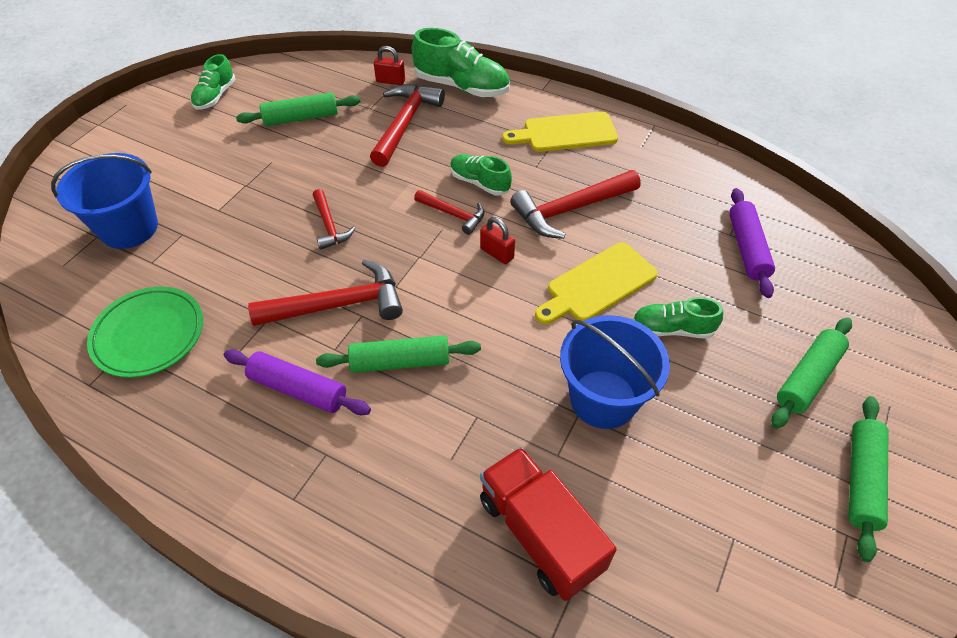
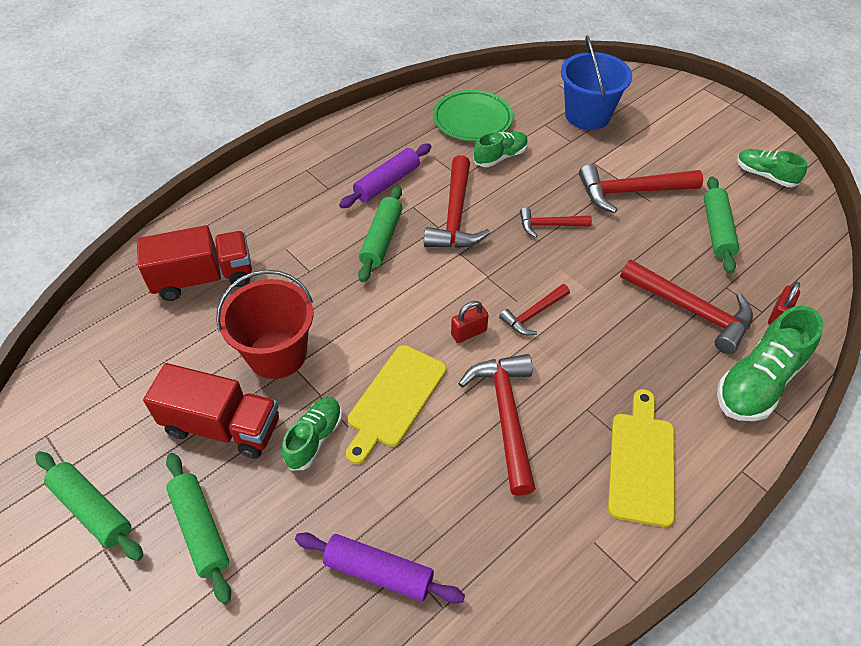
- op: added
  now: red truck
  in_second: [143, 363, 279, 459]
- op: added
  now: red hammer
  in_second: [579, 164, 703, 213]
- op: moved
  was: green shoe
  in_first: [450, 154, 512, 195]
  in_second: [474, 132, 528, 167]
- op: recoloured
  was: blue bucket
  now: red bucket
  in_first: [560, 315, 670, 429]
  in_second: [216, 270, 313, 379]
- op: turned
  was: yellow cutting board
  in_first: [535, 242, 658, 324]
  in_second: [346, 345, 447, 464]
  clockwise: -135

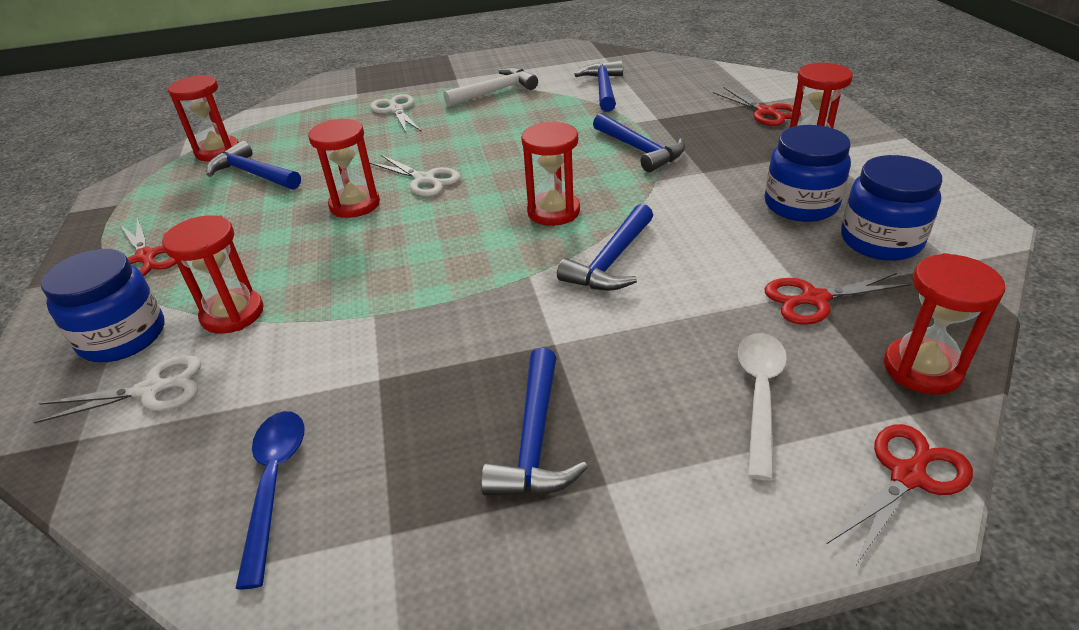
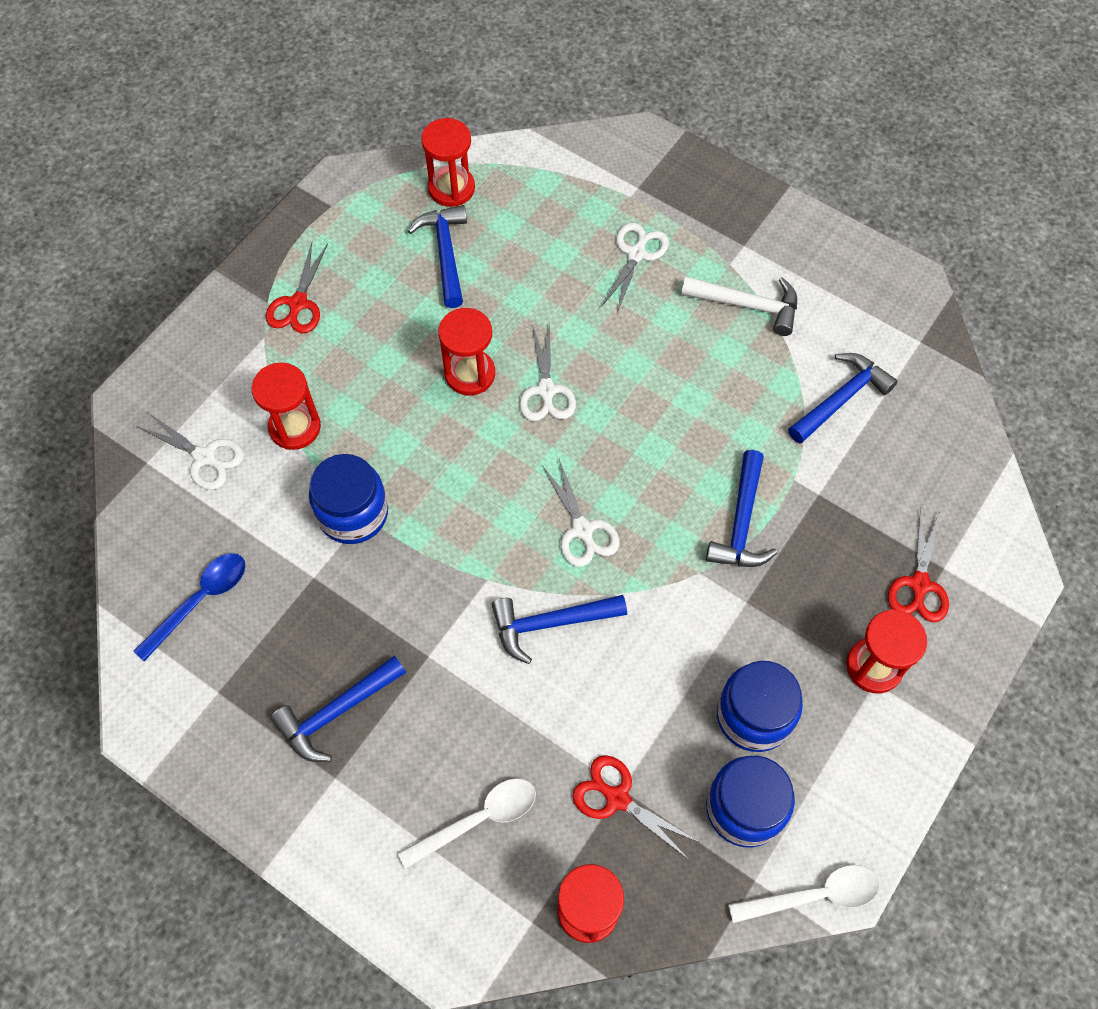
- op: removed
  was: red scissors
  in_first: [827, 424, 973, 567]
- op: added
  now: white spoon
  in_second: [728, 865, 880, 923]
- op: moved
  was: blue jar
  in_first: [41, 249, 164, 362]
  in_second: [309, 454, 388, 544]
- op: replaced
  was: red hourglass
  now: white scissors
  in_first: [521, 121, 580, 226]
  in_second: [542, 459, 620, 567]

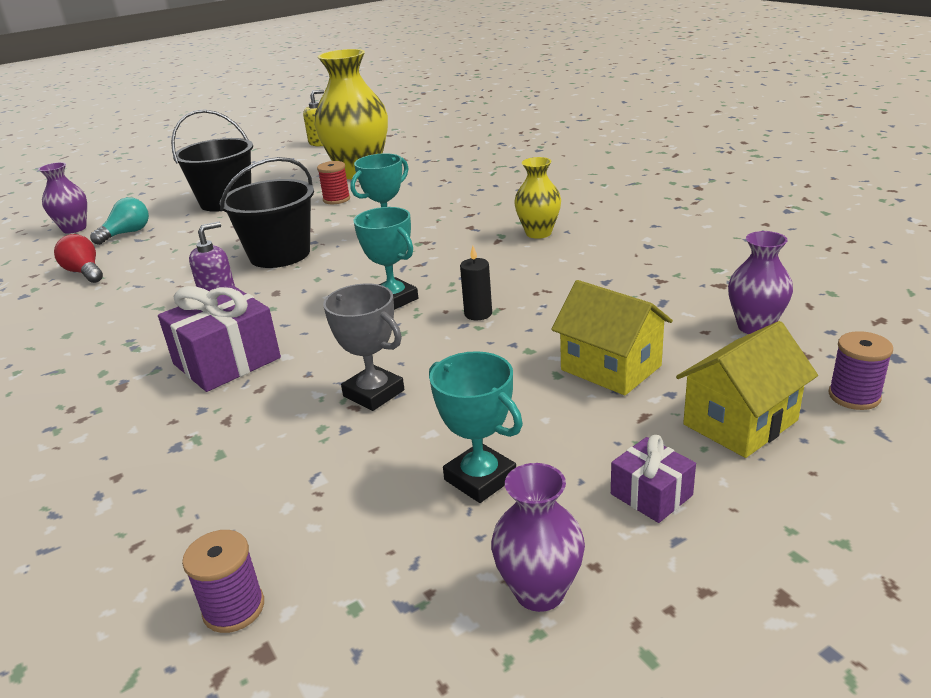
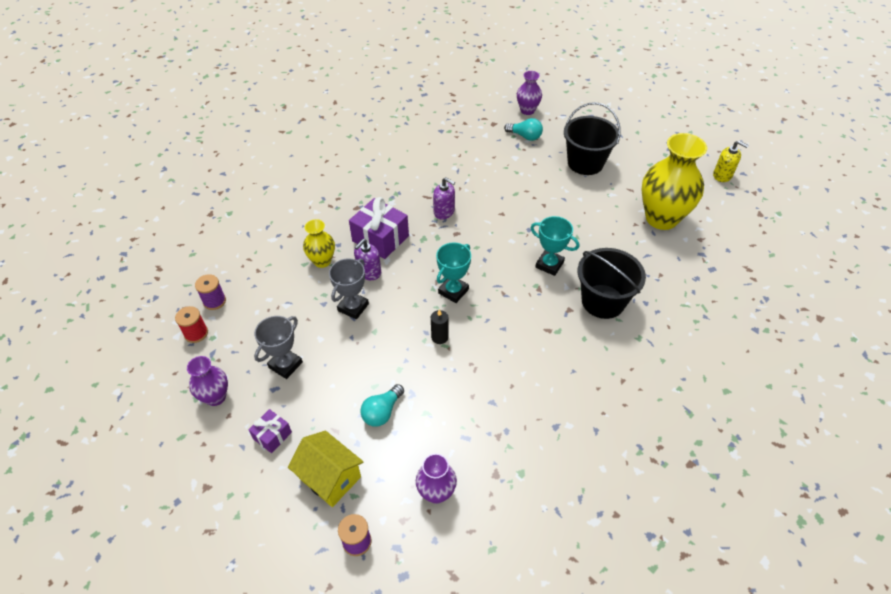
- op: removed
  was: red light bulb
  in_first: [54, 234, 103, 283]
- op: added
  now: purple soap dispenser
  in_second: [354, 239, 381, 280]
- op: moved
  was: black bucket
  in_first: [220, 157, 314, 268]
  in_second: [578, 248, 646, 319]
- op: moved
  was: red spool
  in_first: [317, 161, 350, 204]
  in_second: [175, 306, 208, 343]
- op: moved
  was: yellow vase
  in_first: [514, 157, 561, 239]
  in_second: [303, 219, 335, 268]
- op: replaced
  was: yellow house
  now: turquoise light bulb
  in_first: [551, 280, 673, 395]
  in_second: [360, 384, 404, 427]
- op: recoloured
  was: turquoise trophy
  now: grey trophy
  in_first: [429, 351, 523, 503]
  in_second: [254, 316, 303, 379]

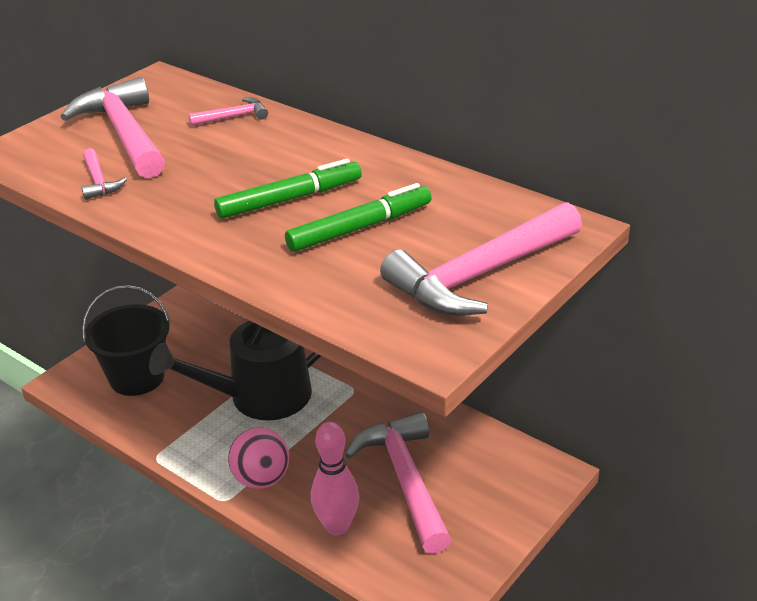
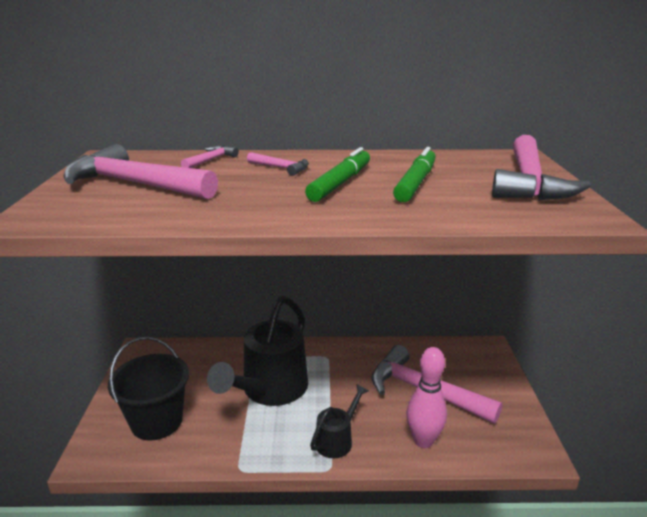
- op: moved
  was: pink hammer
  in_first: [81, 148, 127, 200]
  in_second: [247, 152, 309, 176]
- op: replaced
  was: pink ball
  now: black watering can
  in_first: [228, 427, 289, 489]
  in_second: [310, 384, 368, 459]

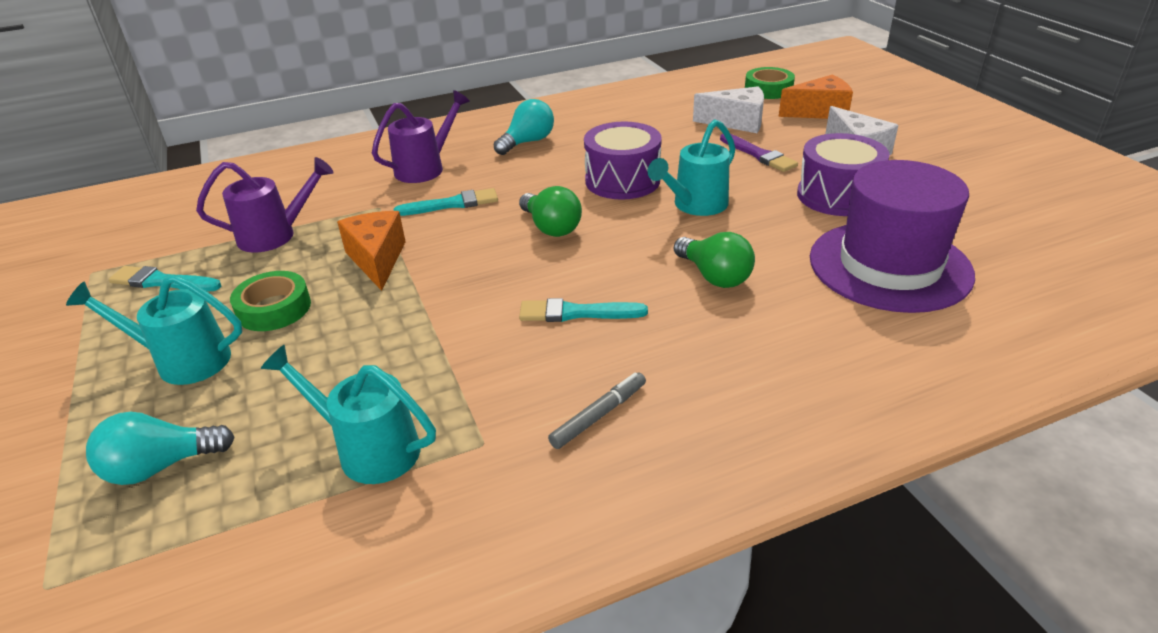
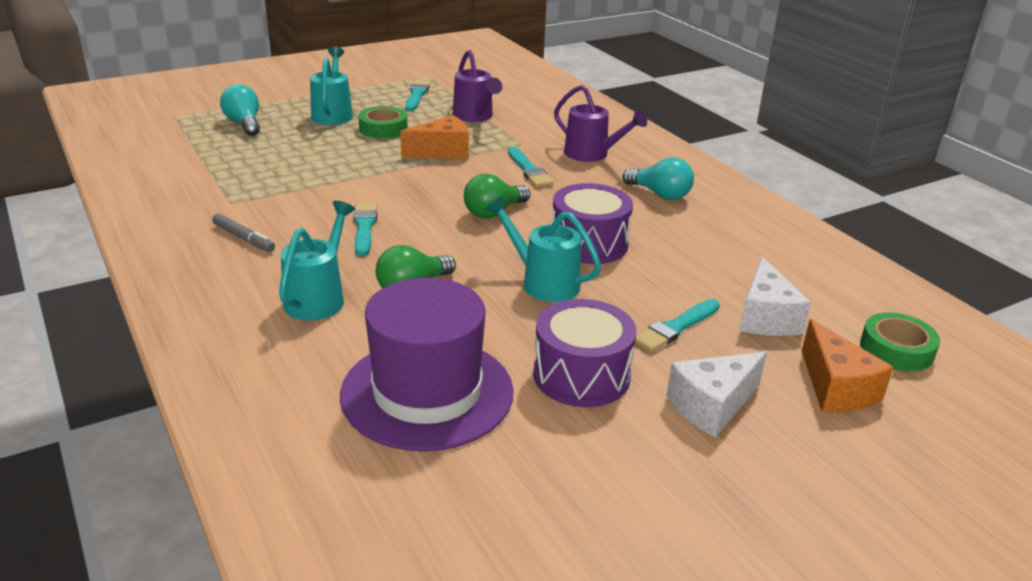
- op: moved
  was: turquoise watering can
  in_first: [261, 345, 436, 484]
  in_second: [279, 201, 355, 321]
- op: recoloured
  was: purple brush
  now: turquoise brush
  in_first: [720, 134, 798, 172]
  in_second: [635, 299, 720, 352]

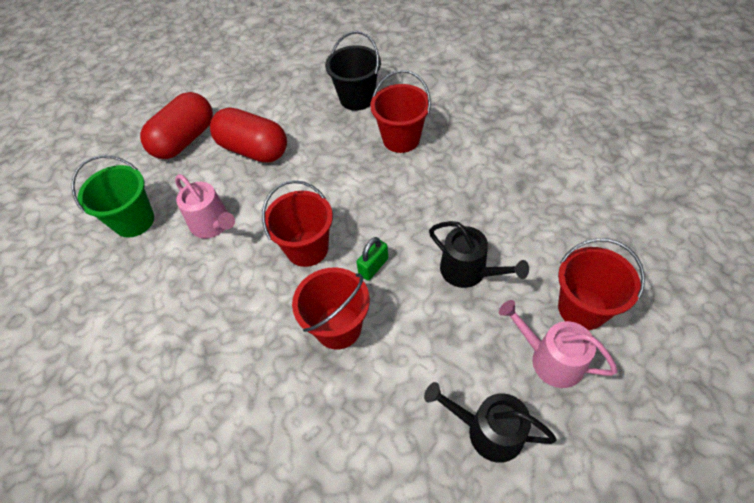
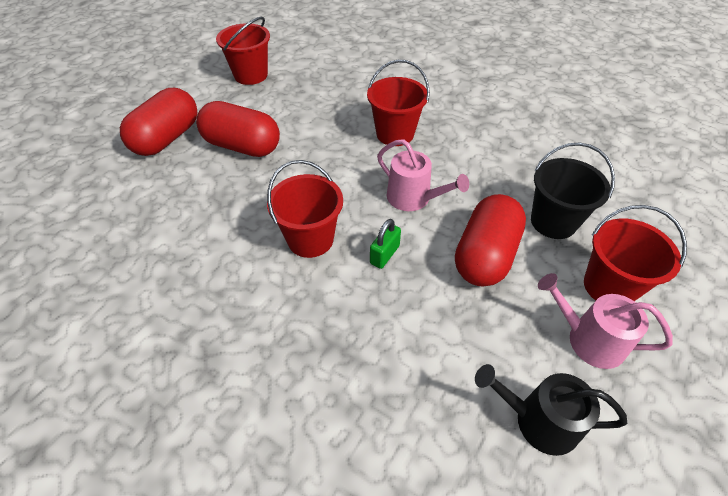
- op: removed
  was: green bucket
  in_first: [71, 155, 154, 238]
- op: moved
  was: pink watering can
  in_first: [175, 174, 235, 239]
  in_second: [377, 139, 469, 211]
- op: moved
  was: red bucket
  in_first: [292, 267, 370, 350]
  in_second: [216, 17, 270, 85]
- op: moved
  was: black bucket
  in_first: [325, 31, 381, 111]
  in_second: [531, 142, 615, 239]
- op: replaced
  was: black watering can
  now: red capsule
  in_first: [429, 221, 529, 288]
  in_second: [455, 194, 526, 286]

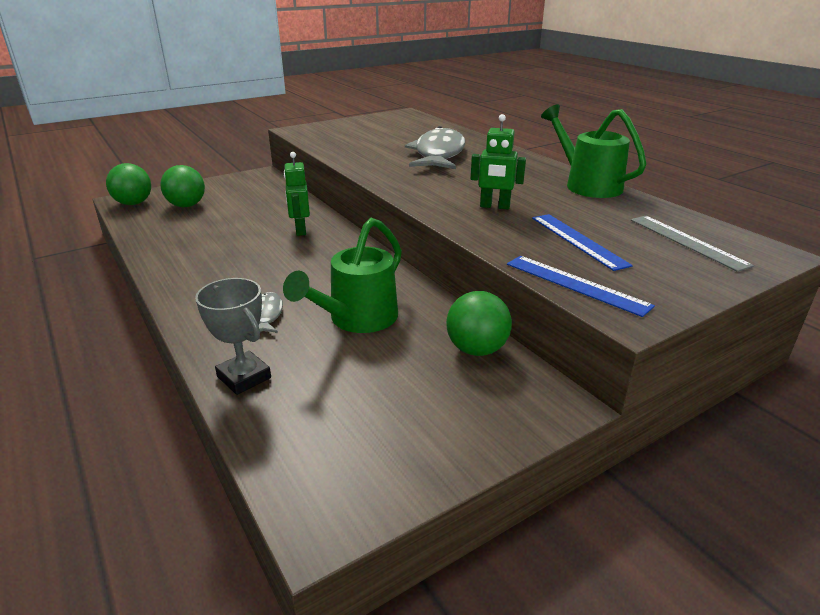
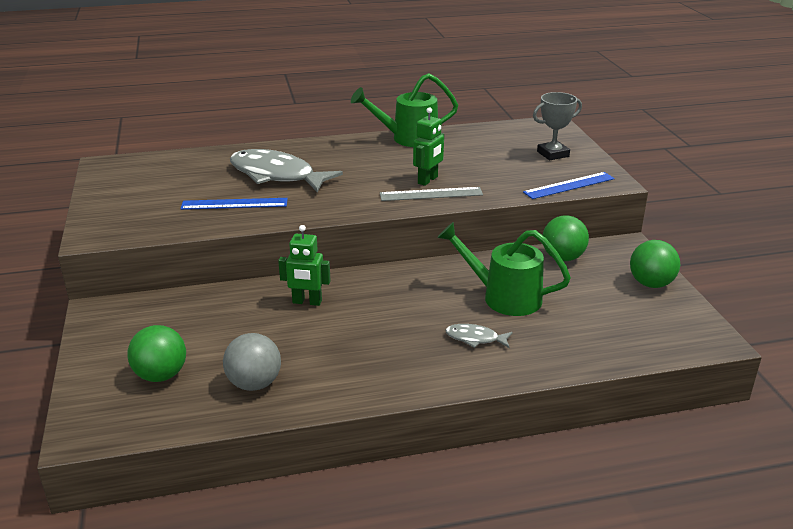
- op: added
  now: grey ball
  in_second: [223, 333, 281, 391]
- op: moved
  was: green ball
  in_first: [106, 163, 151, 205]
  in_second: [630, 240, 680, 288]
- op: moved
  was: grey trophy
  in_first: [195, 278, 271, 395]
  in_second: [533, 92, 582, 160]
- op: moved
  was: blue ruler
  in_first: [532, 214, 633, 271]
  in_second: [180, 198, 288, 210]
- op: moved
  was: grey ruler
  in_first: [631, 216, 754, 272]
  in_second: [380, 187, 483, 201]
- op: turned
  was: green watering can
  in_first: [283, 218, 402, 333]
  in_second: [437, 222, 571, 316]
  clockwise: 150

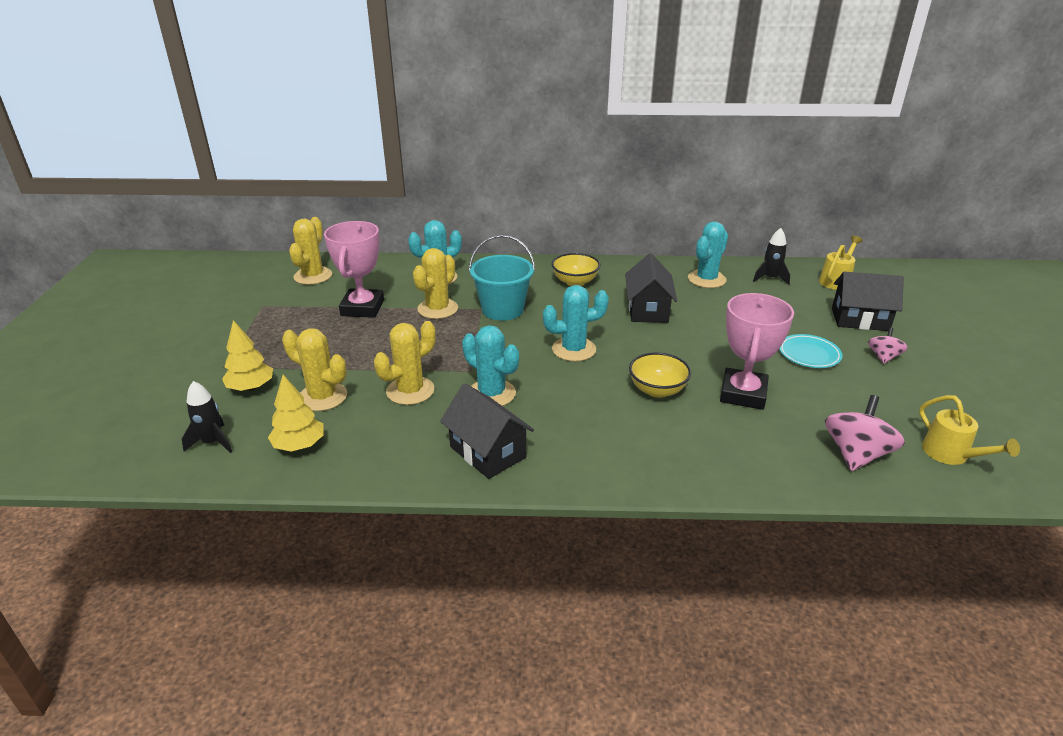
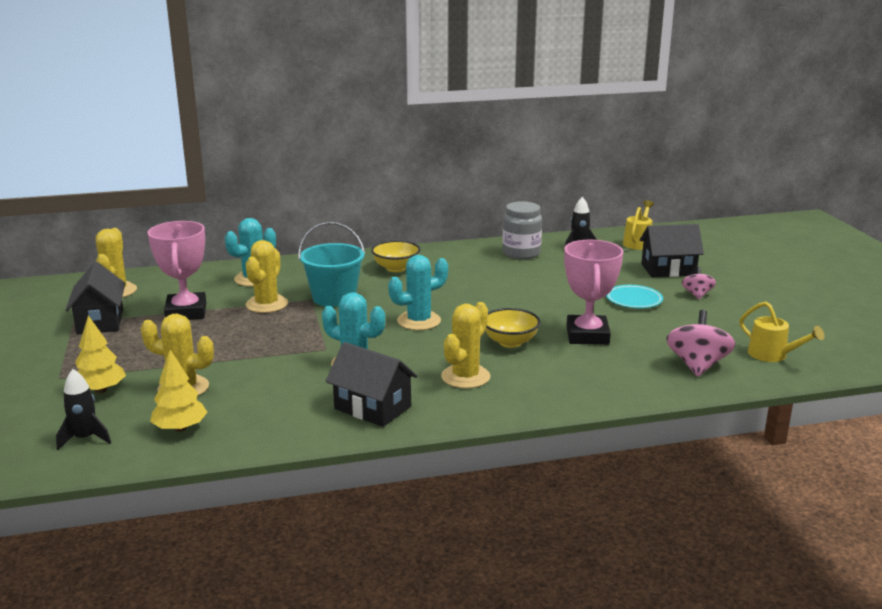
- op: moved
  was: yellow cactus
  in_first: [374, 321, 436, 405]
  in_second: [441, 302, 491, 389]
- op: moved
  was: black house
  in_first: [625, 253, 677, 323]
  in_second: [65, 262, 125, 335]
- op: replaced
  was: turquoise cactus
  now: grey jar
  in_first: [688, 221, 728, 288]
  in_second: [502, 201, 542, 260]

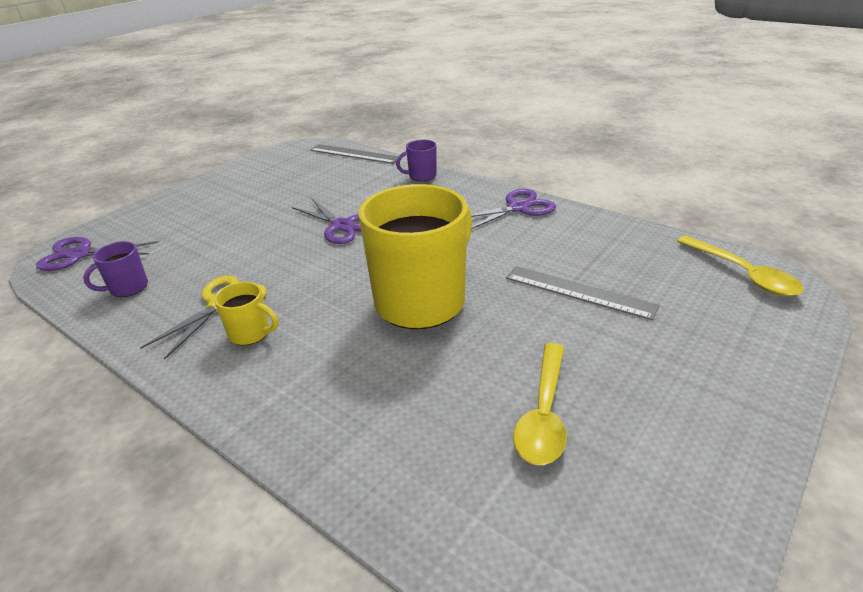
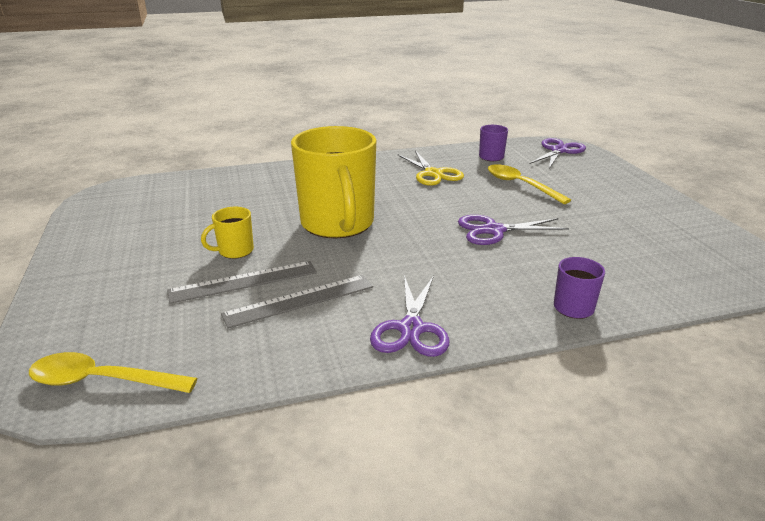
- op: moved
  was: yellow mug
  in_first: [214, 282, 278, 345]
  in_second: [201, 207, 254, 259]
- op: moved
  was: grey ruler
  in_first: [310, 144, 398, 164]
  in_second: [221, 275, 373, 329]
- op: moved
  was: yellow spoon
  in_first: [513, 343, 567, 465]
  in_second: [488, 164, 571, 204]

